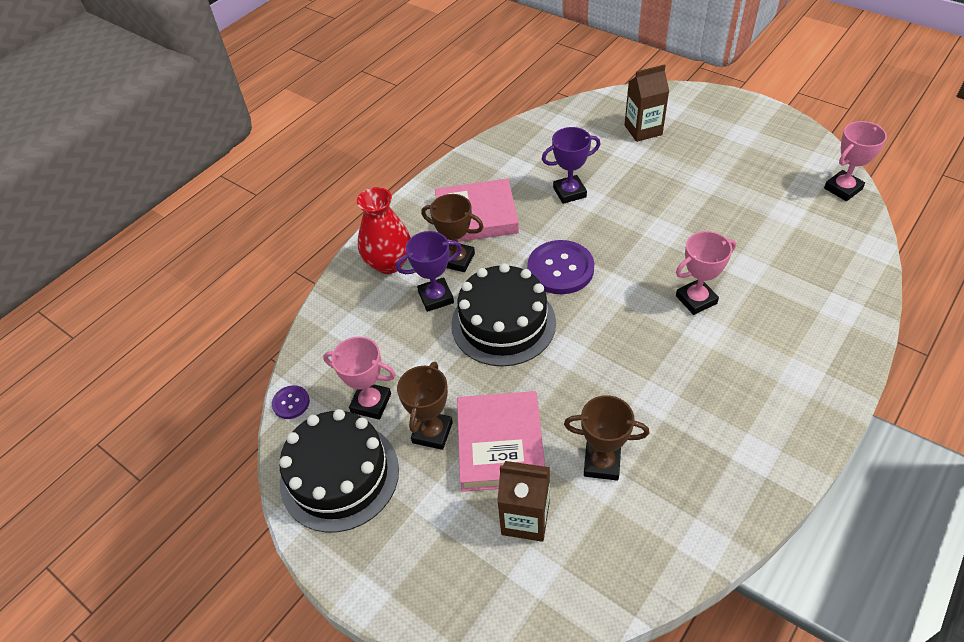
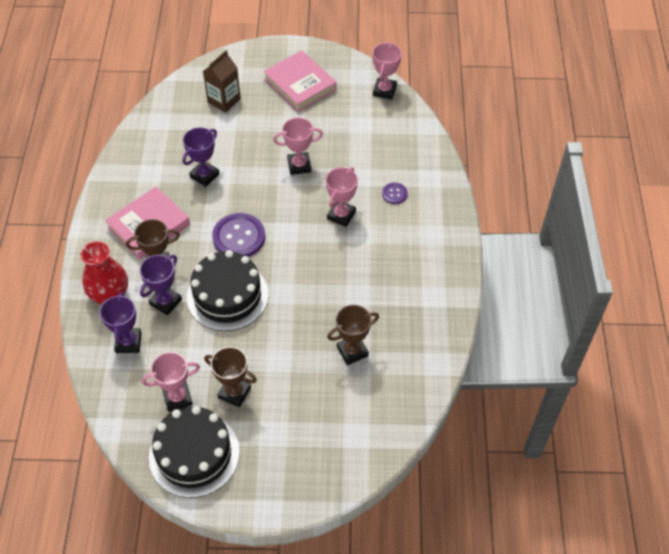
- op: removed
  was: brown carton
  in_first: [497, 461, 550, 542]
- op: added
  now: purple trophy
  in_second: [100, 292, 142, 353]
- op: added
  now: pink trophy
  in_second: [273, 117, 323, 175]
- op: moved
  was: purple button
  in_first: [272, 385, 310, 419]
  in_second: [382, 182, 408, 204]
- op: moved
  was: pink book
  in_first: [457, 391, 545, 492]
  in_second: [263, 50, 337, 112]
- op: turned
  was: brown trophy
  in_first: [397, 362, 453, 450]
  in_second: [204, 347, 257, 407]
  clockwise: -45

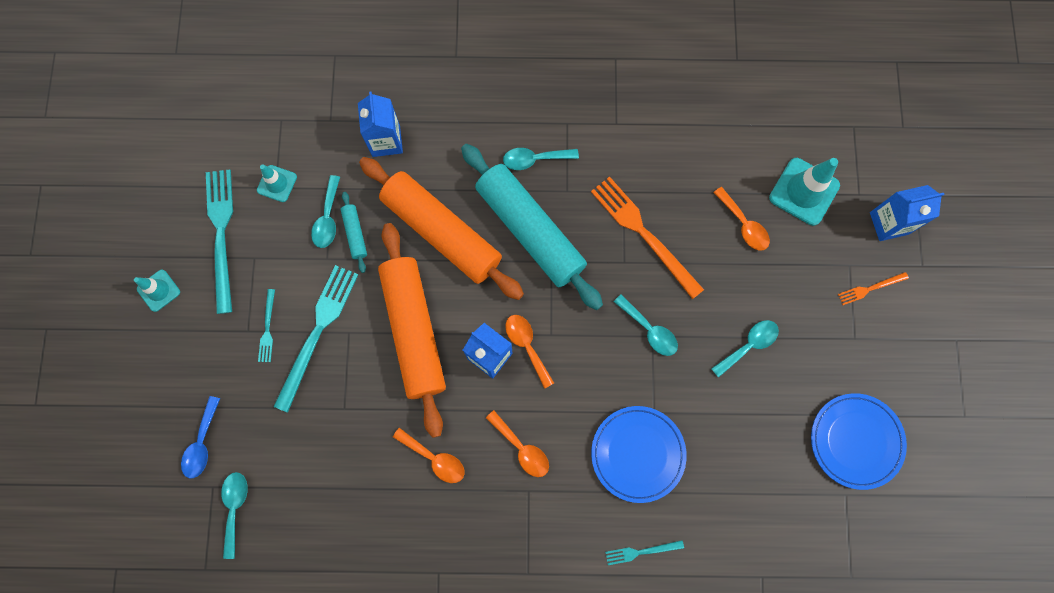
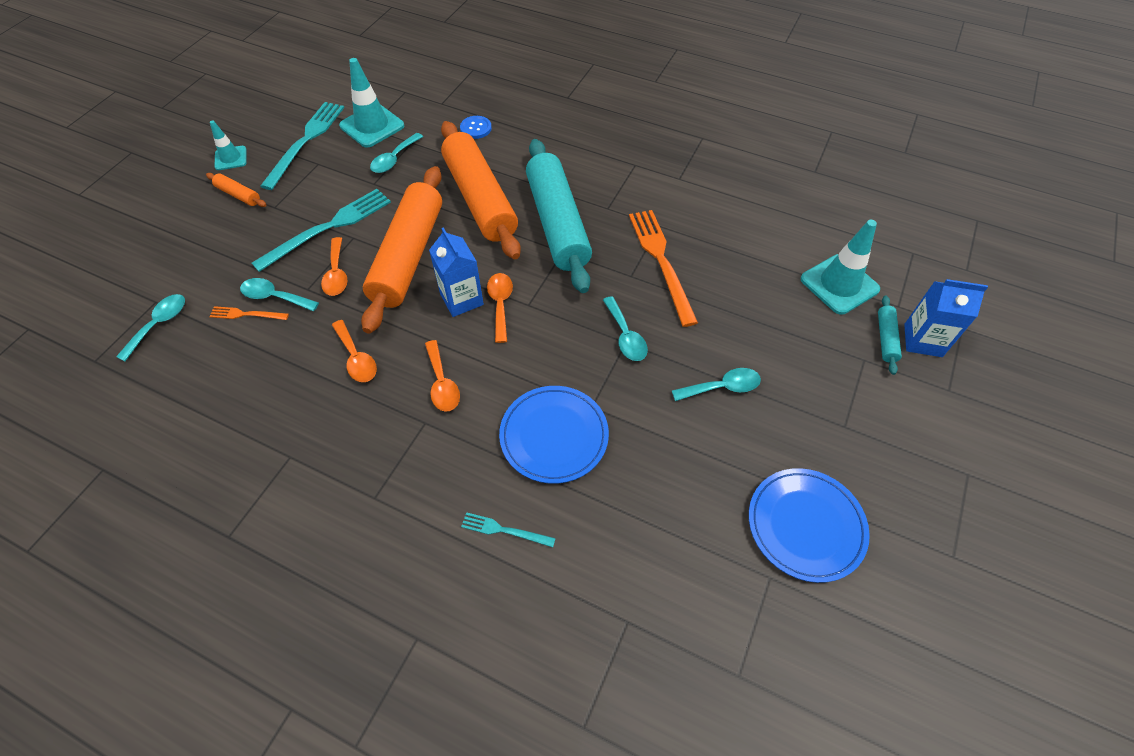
- op: removed
  was: blue spoon
  in_first: [181, 396, 220, 478]
- op: removed
  was: turquoise fork
  in_first: [258, 289, 275, 362]
- op: added
  now: orange rolling pin
  in_second: [206, 173, 267, 207]
- op: moved
  was: turquoise rolling pin
  in_first: [340, 192, 367, 273]
  in_second: [878, 296, 902, 375]
- op: moved
  was: turquoise spoon
  in_first: [503, 148, 579, 170]
  in_second: [240, 278, 319, 311]
- op: moved
  was: orange spoon
  in_first: [713, 187, 770, 250]
  in_second: [321, 237, 347, 296]
- op: moved
  was: orange fork
  in_first: [838, 272, 909, 305]
  in_second: [209, 306, 289, 320]
- op: replaced
  was: blue carton
  now: blue button
  in_first: [358, 91, 403, 157]
  in_second: [460, 116, 492, 139]
- op: resized
  was: turquoise traffic cone
  in_first: [257, 164, 297, 202]
  in_second: [339, 58, 404, 148]
  ratio: 1.72

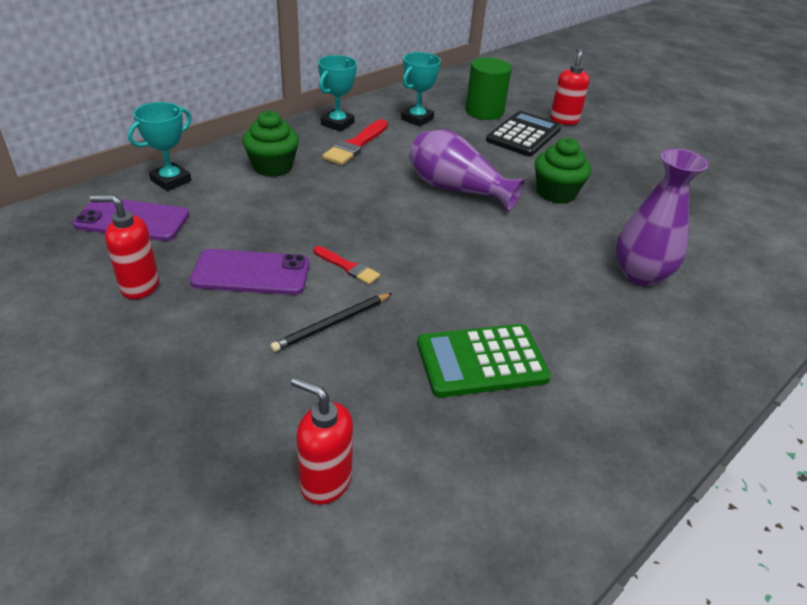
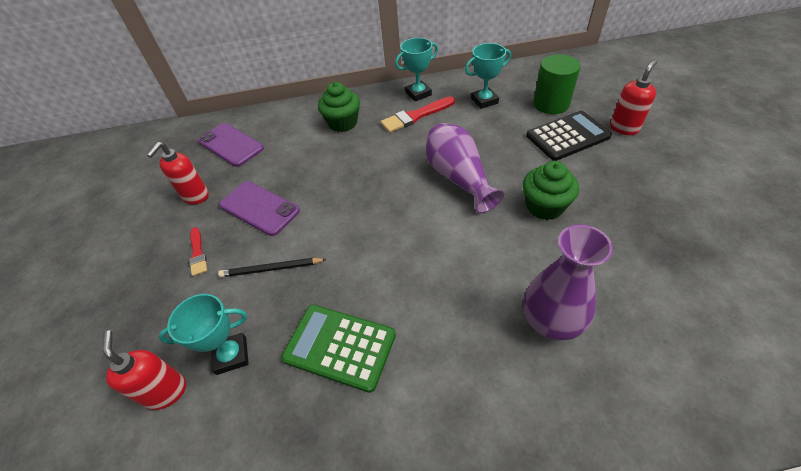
- op: moved
  was: turquoise trophy
  in_first: [128, 102, 192, 191]
  in_second: [159, 294, 249, 375]
- op: moved
  was: red brush
  in_first: [314, 246, 380, 285]
  in_second: [189, 227, 207, 276]
- op: turned
  was: red soap dispenser
  in_first: [90, 194, 159, 299]
  in_second: [147, 142, 209, 204]
  clockwise: -105

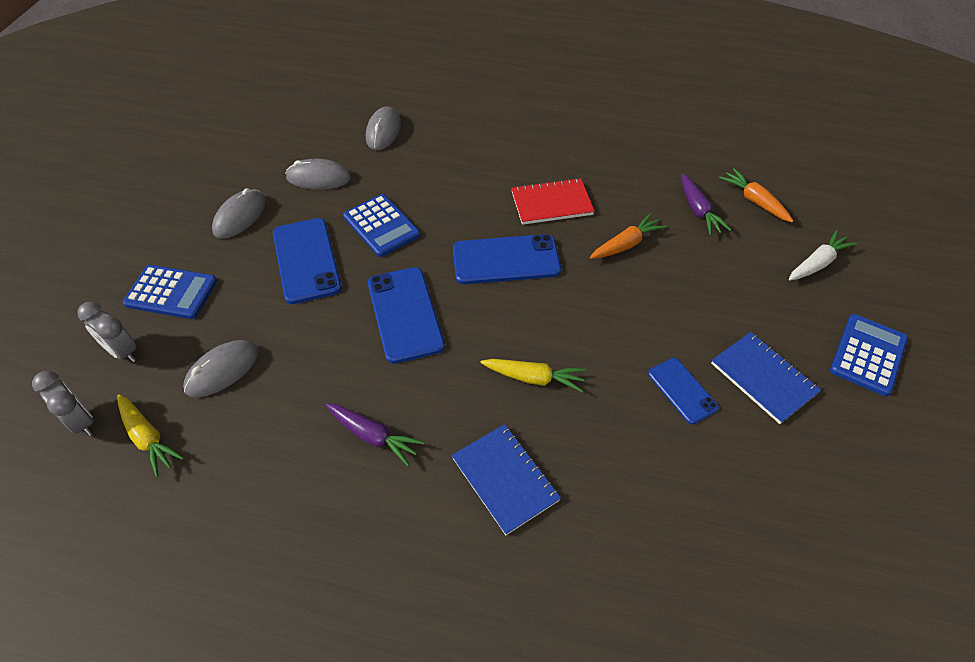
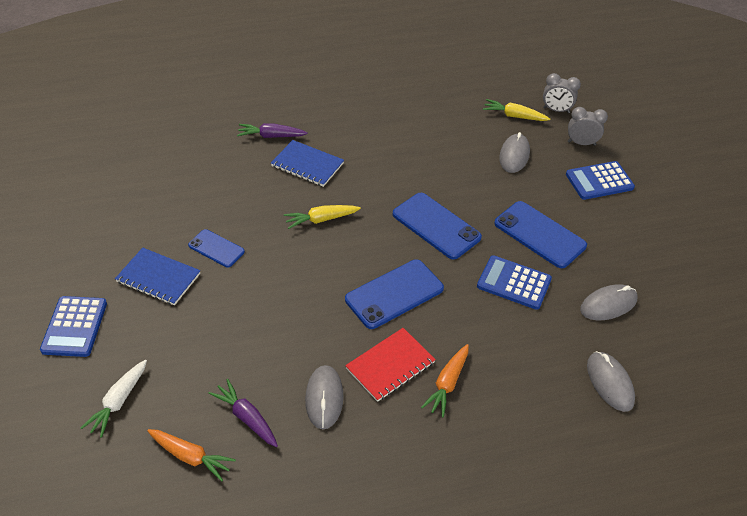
- op: moved
  was: grey mouse
  in_first: [212, 188, 266, 239]
  in_second: [305, 365, 344, 429]
- op: moved
  was: purple carrot
  in_first: [326, 403, 424, 466]
  in_second: [237, 123, 308, 138]
- op: moved
  was: orange carrot
  in_first: [590, 213, 667, 259]
  in_second: [421, 344, 469, 417]

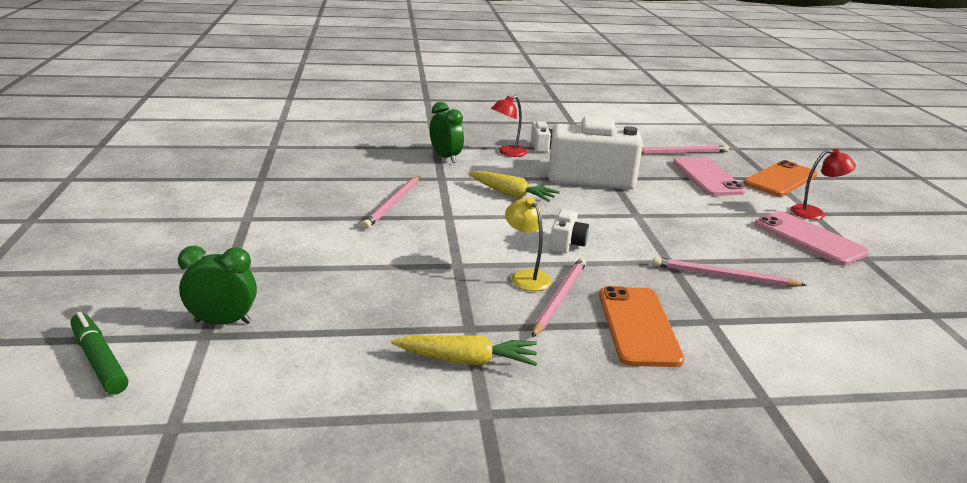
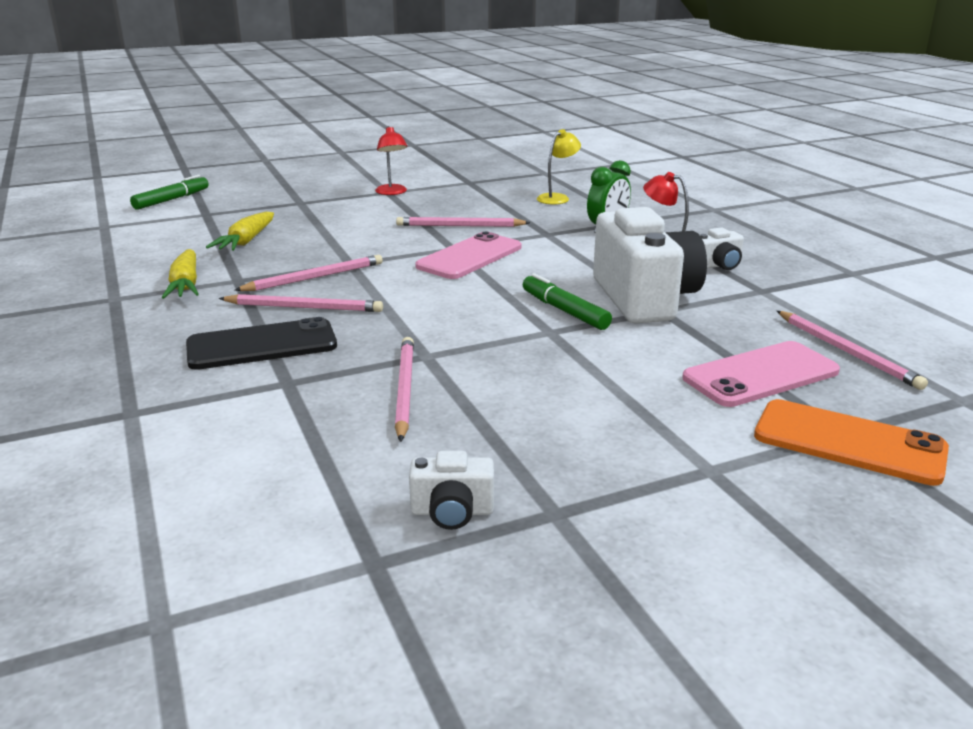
- op: removed
  was: green clock
  in_first: [178, 246, 257, 325]
- op: added
  now: pink pencil
  in_second: [234, 255, 383, 291]
- op: added
  now: green marker
  in_second: [523, 273, 612, 330]
- op: moved
  was: yellow carrot
  in_first: [469, 171, 560, 202]
  in_second: [206, 212, 274, 251]
- op: moved
  was: yellow lamp
  in_first: [505, 198, 552, 291]
  in_second: [537, 129, 581, 205]
- op: moved
  was: white camera
  in_first: [550, 209, 589, 253]
  in_second: [409, 451, 494, 530]
- op: moved
  was: pink phone
  in_first: [754, 211, 869, 266]
  in_second: [415, 232, 521, 279]
- op: moved
  was: red lamp
  in_first: [790, 149, 856, 220]
  in_second: [375, 126, 408, 195]
- op: recoloured
  was: orange phone
  now: black phone
  in_first: [599, 286, 684, 367]
  in_second: [186, 317, 337, 370]

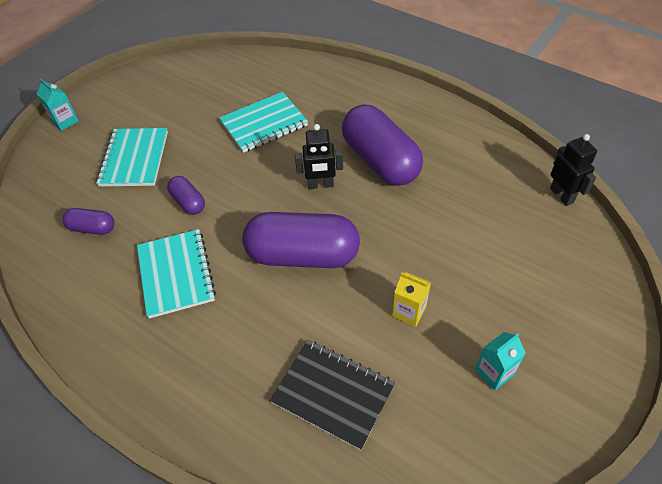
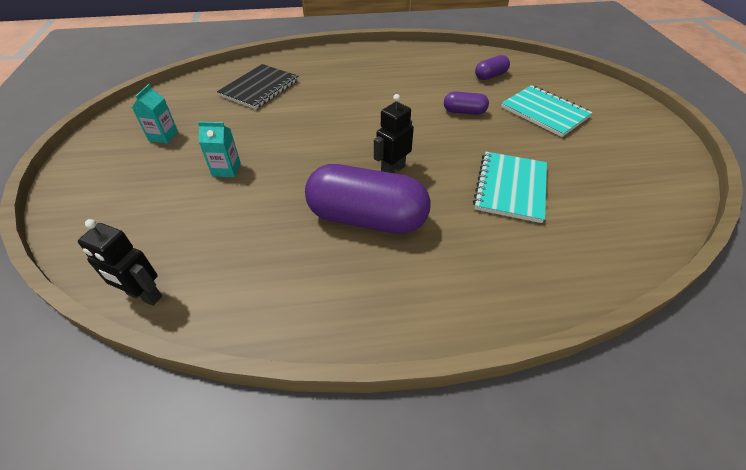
- op: removed
  was: turquoise notebook
  in_first: [137, 229, 216, 319]
- op: removed
  was: purple capsule
  in_first: [242, 212, 360, 268]
- op: removed
  was: yellow carton
  in_first: [392, 272, 431, 327]
- op: moved
  was: turquoise carton
  in_first: [37, 79, 79, 131]
  in_second: [198, 122, 241, 177]
- op: turned
  was: black notebook
  in_first: [270, 340, 395, 450]
  in_second: [217, 64, 298, 109]
  clockwise: -45

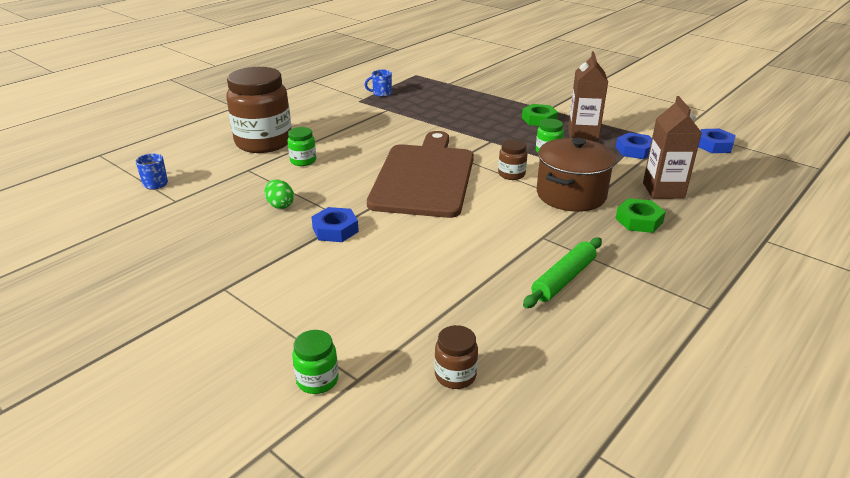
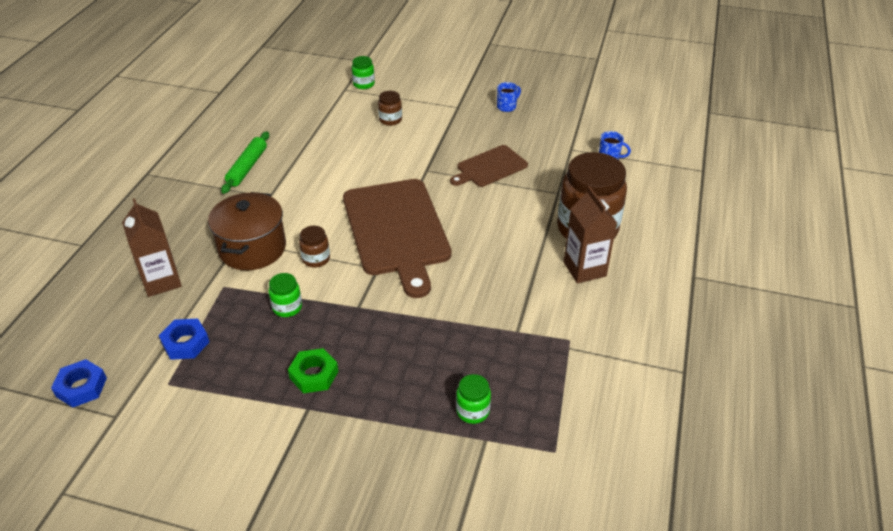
- op: removed
  was: blue nut
  in_first: [311, 207, 359, 242]
- op: removed
  was: green nut
  in_first: [615, 198, 666, 233]
- op: moved
  was: green jar
  in_first: [287, 127, 316, 166]
  in_second: [456, 374, 491, 424]
- op: moved
  was: blue mug
  in_first: [365, 70, 392, 97]
  in_second: [497, 82, 521, 112]
- op: moved
  was: brown jar
  in_first: [435, 325, 478, 389]
  in_second: [378, 91, 402, 126]
- op: moved
  was: brown carton
  in_first: [568, 51, 608, 141]
  in_second: [564, 186, 617, 284]
- op: replaced
  was: green egg
  now: brown cutting board
  in_first: [264, 179, 294, 209]
  in_second: [450, 145, 528, 187]

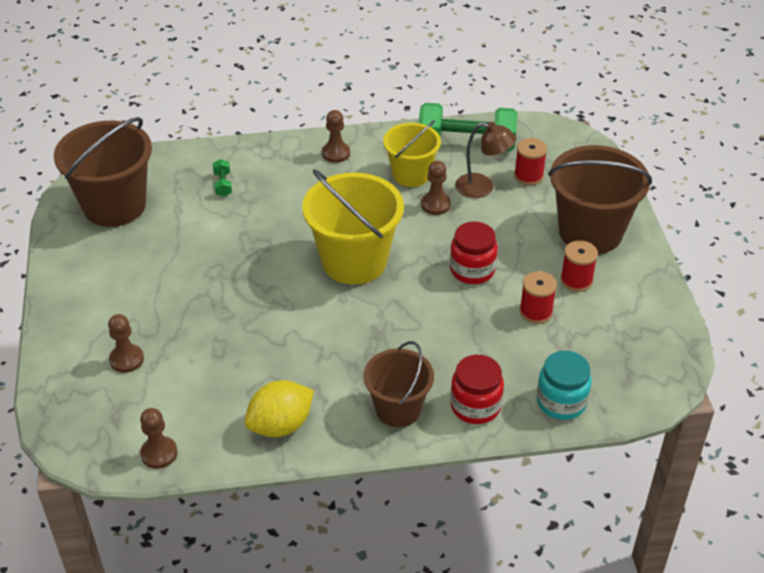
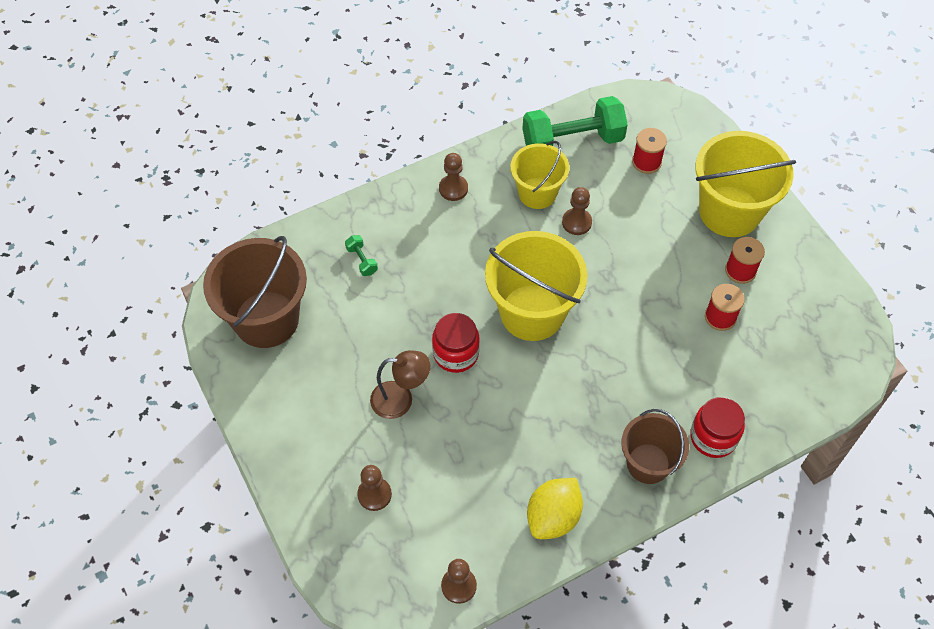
- op: removed
  was: turquoise jar
  in_first: [536, 351, 592, 420]
- op: moved
  was: red jar
  in_first: [450, 222, 498, 284]
  in_second: [432, 313, 480, 373]
- op: moved
  was: brown lamp
  in_first: [455, 122, 516, 198]
  in_second: [370, 350, 430, 419]
- op: recoloured
  was: brown bucket
  now: yellow bucket
  in_first: [548, 145, 652, 254]
  in_second: [695, 131, 796, 237]

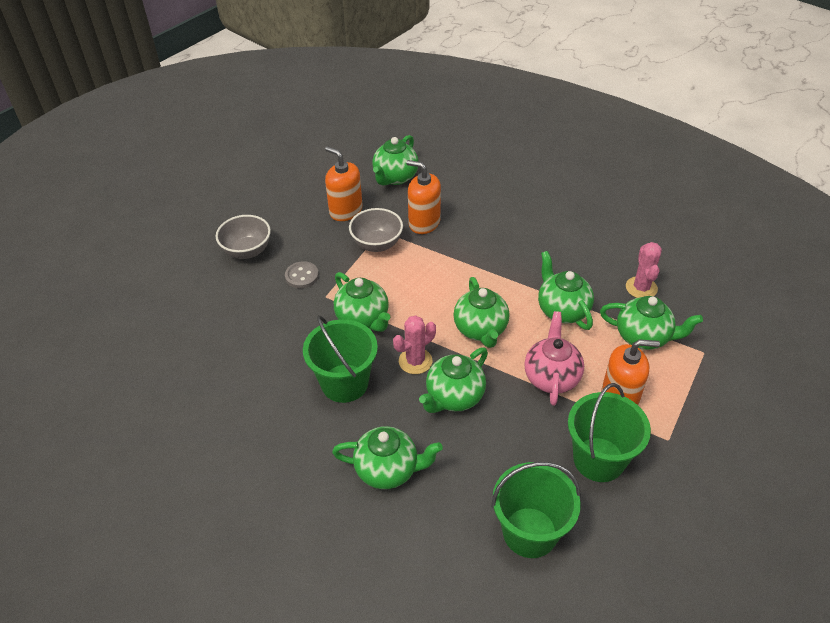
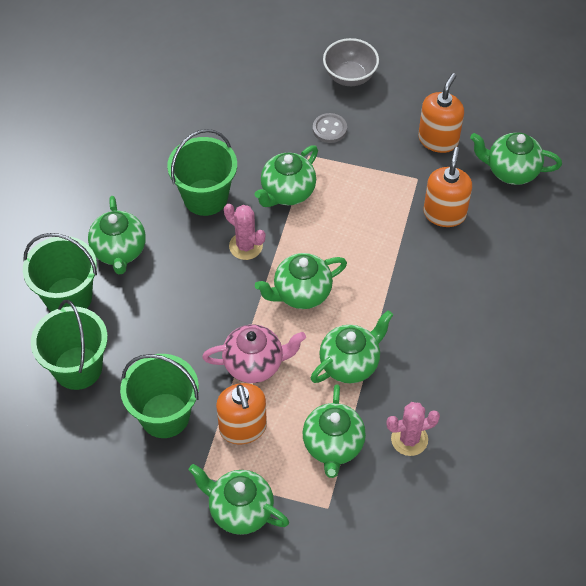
- op: removed
  was: grey bowl
  in_first: [349, 208, 403, 252]
- op: added
  now: green bucket
  in_second: [23, 233, 97, 312]
- op: moved
  was: green teapot
  in_first: [419, 347, 488, 413]
  in_second: [189, 464, 289, 535]

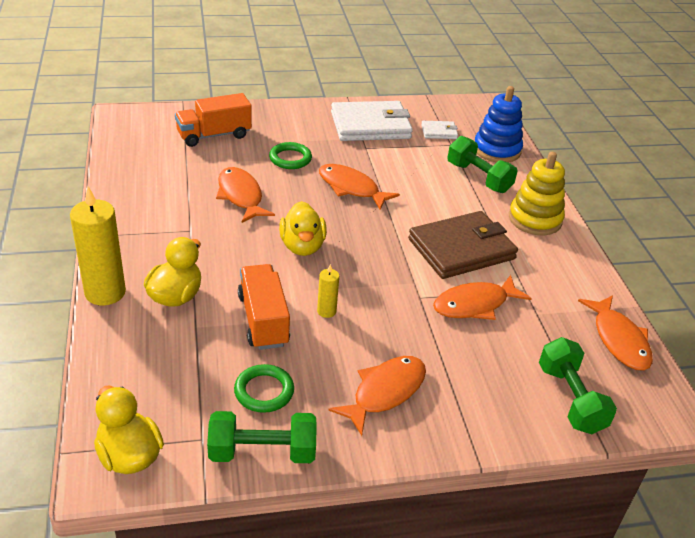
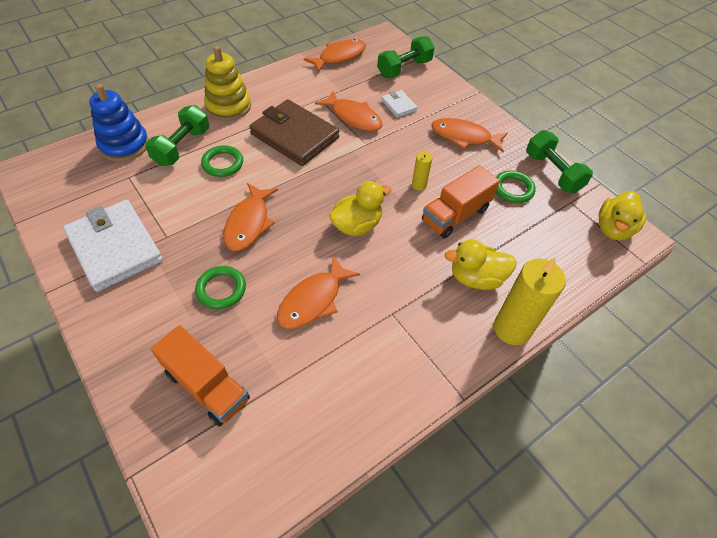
- op: added
  now: green ring
  in_second: [201, 145, 243, 177]
- op: moved
  was: white wallet
  in_first: [421, 121, 458, 139]
  in_second: [381, 90, 418, 118]

